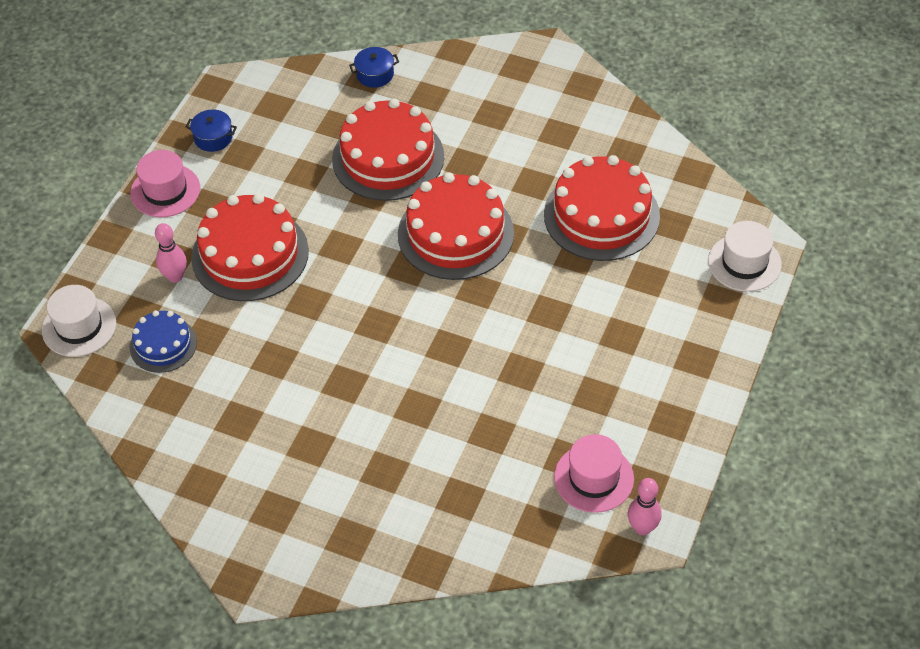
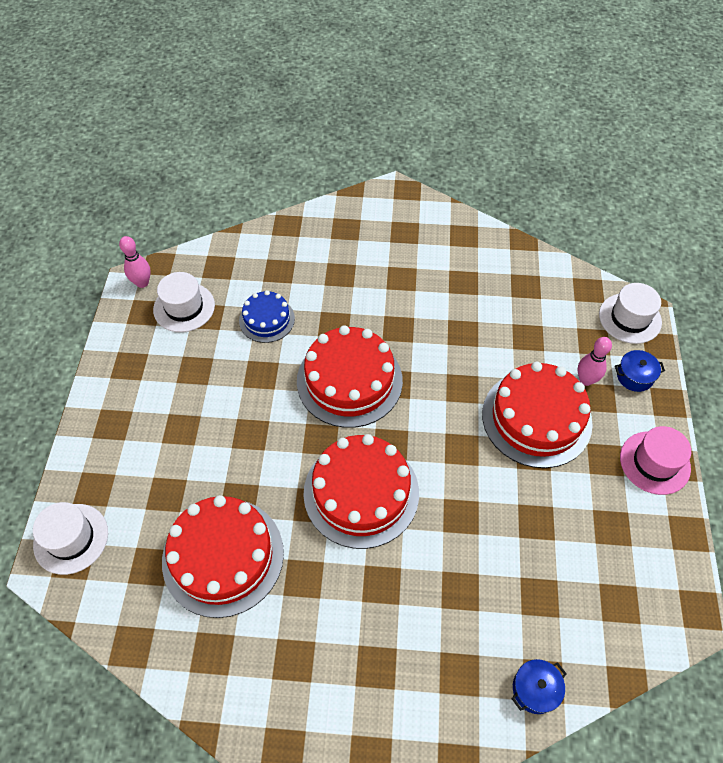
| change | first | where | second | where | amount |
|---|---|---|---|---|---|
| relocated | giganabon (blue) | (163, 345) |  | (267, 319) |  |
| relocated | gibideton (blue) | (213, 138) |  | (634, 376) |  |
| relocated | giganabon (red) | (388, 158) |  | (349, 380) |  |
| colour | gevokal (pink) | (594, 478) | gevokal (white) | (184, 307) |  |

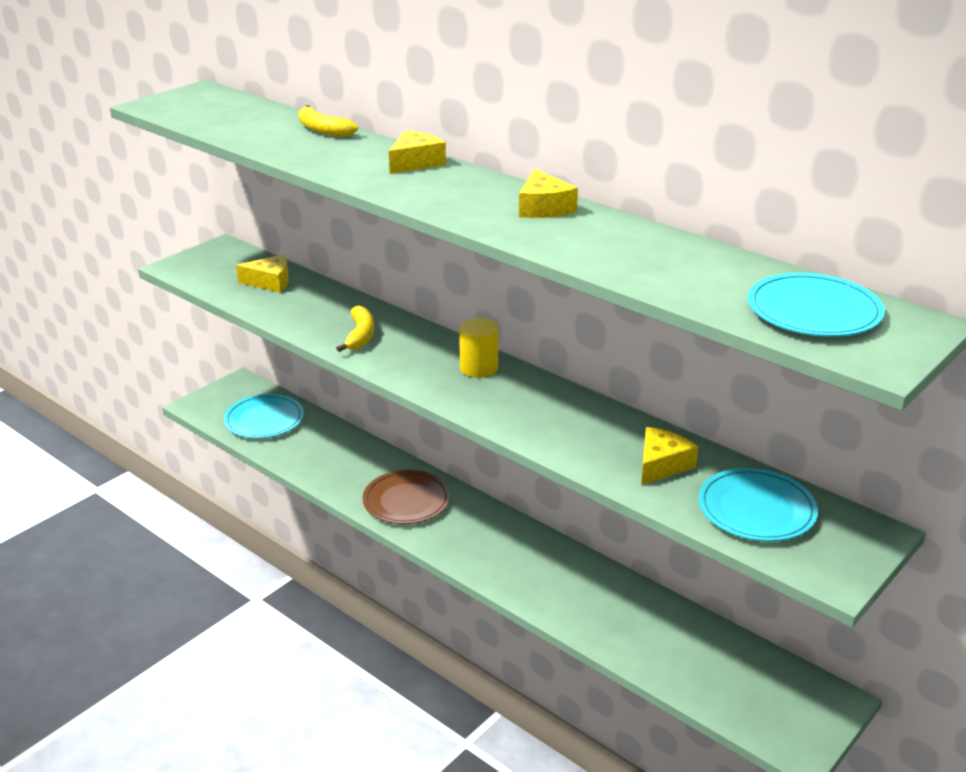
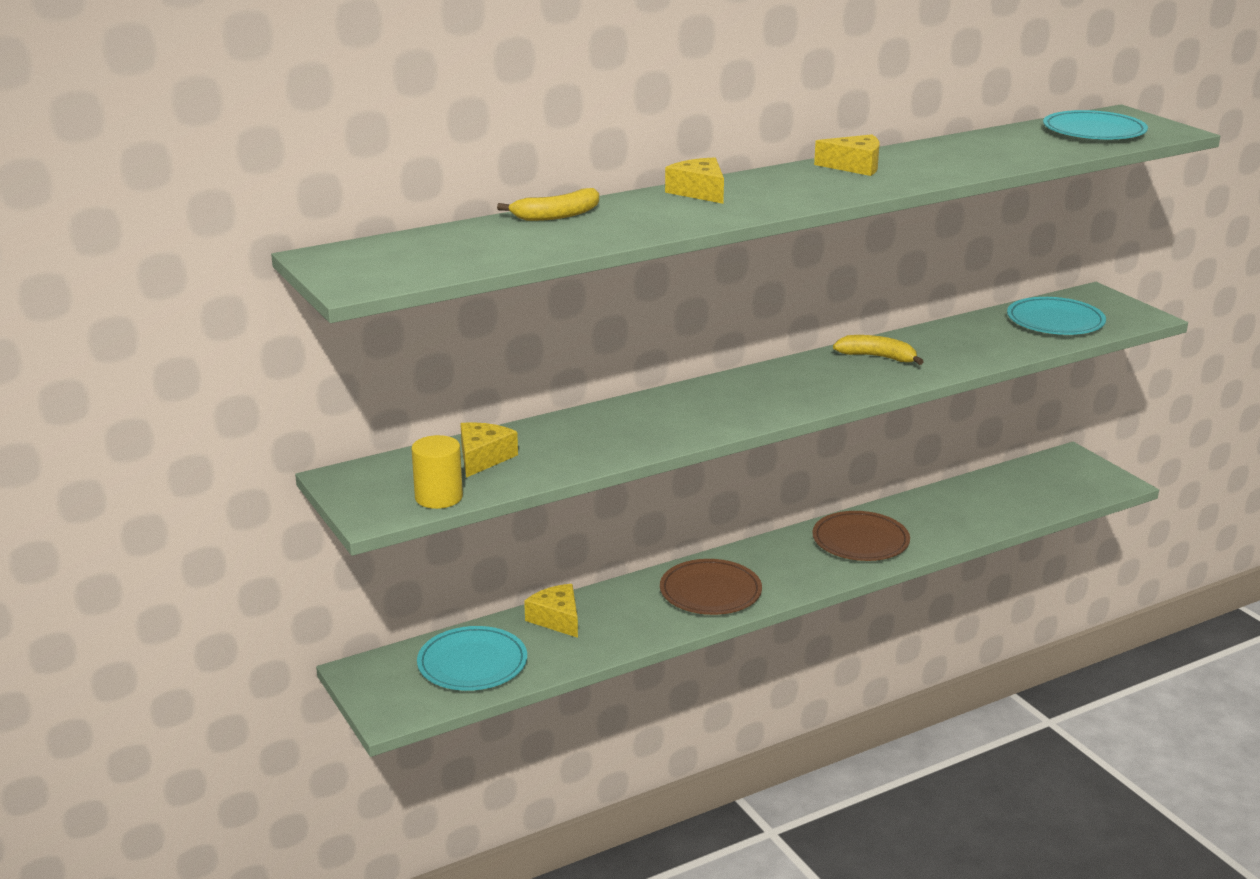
| change | first | where | second | where | amount |
|---|---|---|---|---|---|
| relocated | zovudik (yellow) | (360, 335) |  | (877, 357) |  |
| relocated | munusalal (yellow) | (479, 368) |  | (439, 497) |  |
| relocated | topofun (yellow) | (661, 465) |  | (557, 619) |  |
| appeared |  |  | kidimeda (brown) | (860, 541) |  |

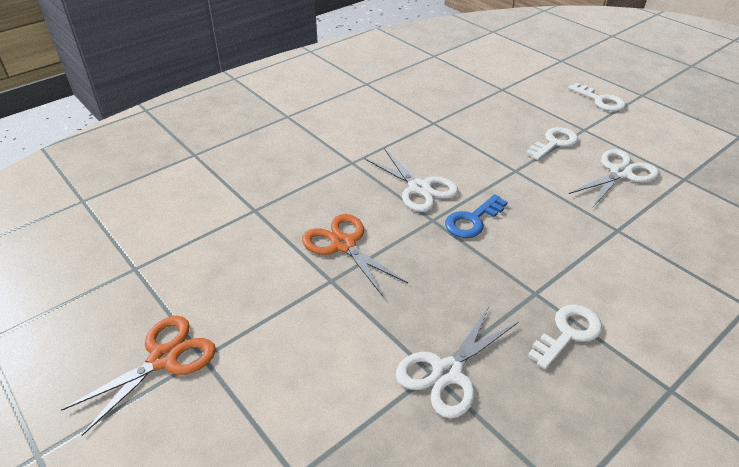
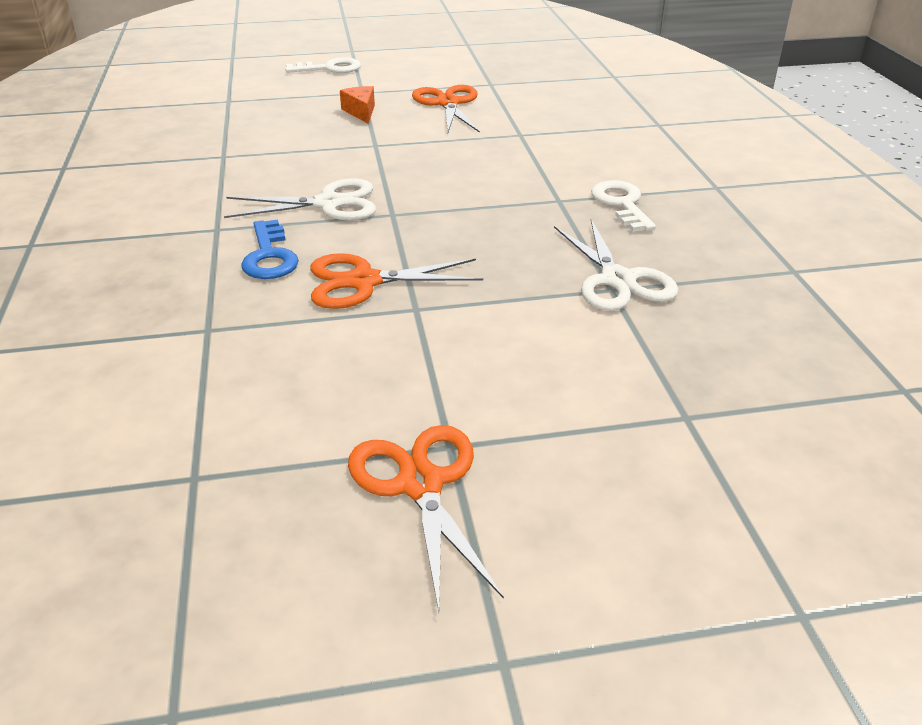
| change | first | where | second | where | amount |
|---|---|---|---|---|---|
| relocated | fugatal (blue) | (472, 220) |  | (269, 256) |  |
| exchanged | fugatal (white) | (554, 143) | topofun (orange) | (361, 112) |  |
| colour | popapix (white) | (620, 173) | popapix (orange) | (448, 103) |  |

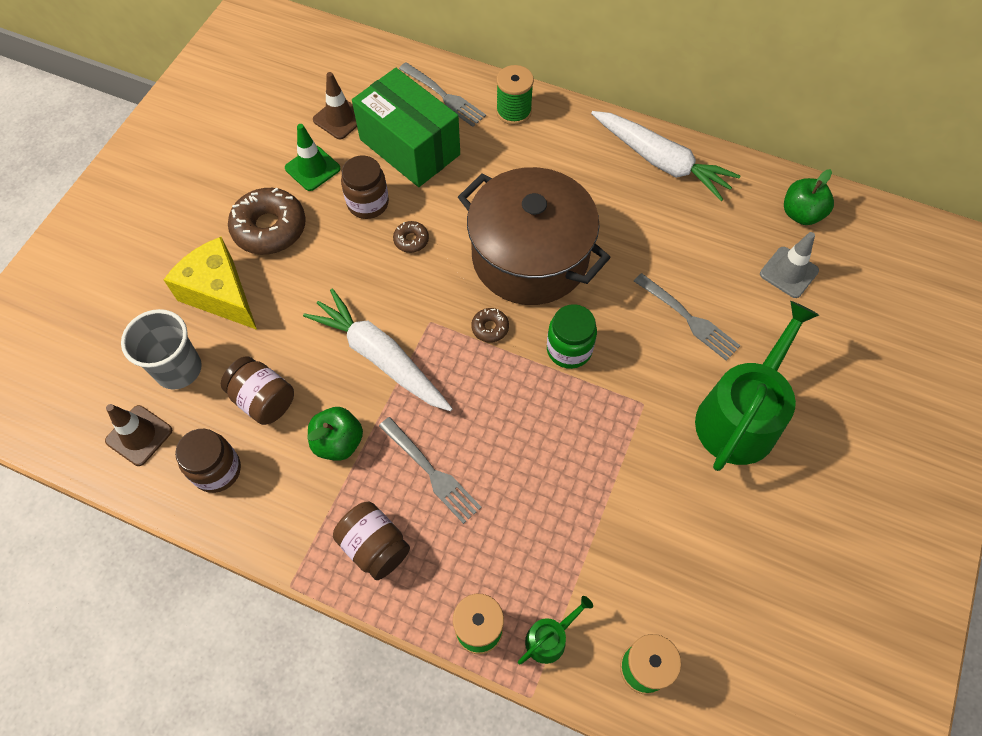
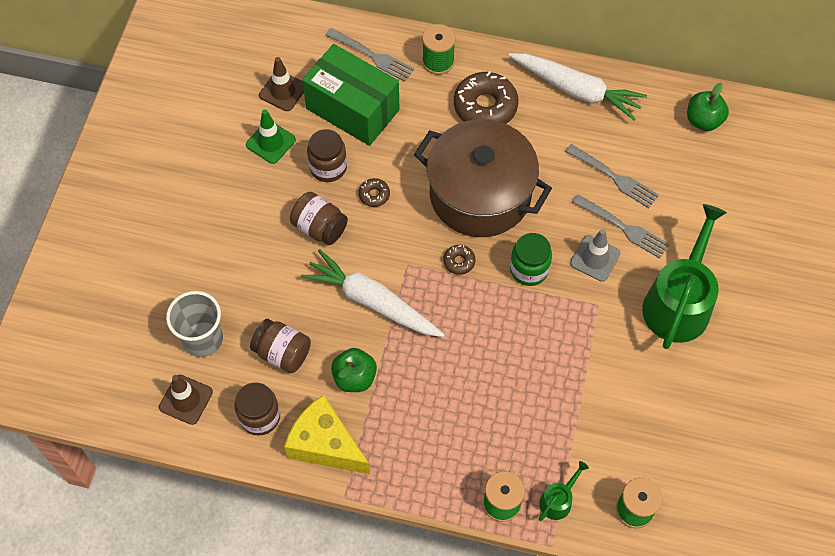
| change | first | where | second | where | amount |
|---|---|---|---|---|---|
| relocated | topofun (yellow) | (220, 294) |  | (325, 445) |  |
| relocated | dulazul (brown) | (269, 228) |  | (485, 106) |  |
| relocated | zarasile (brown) | (374, 546) |  | (319, 227) |  |
| relocated | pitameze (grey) | (431, 472) |  | (614, 177) |  |
| relocated | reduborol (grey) | (788, 272) |  | (595, 258) |  |

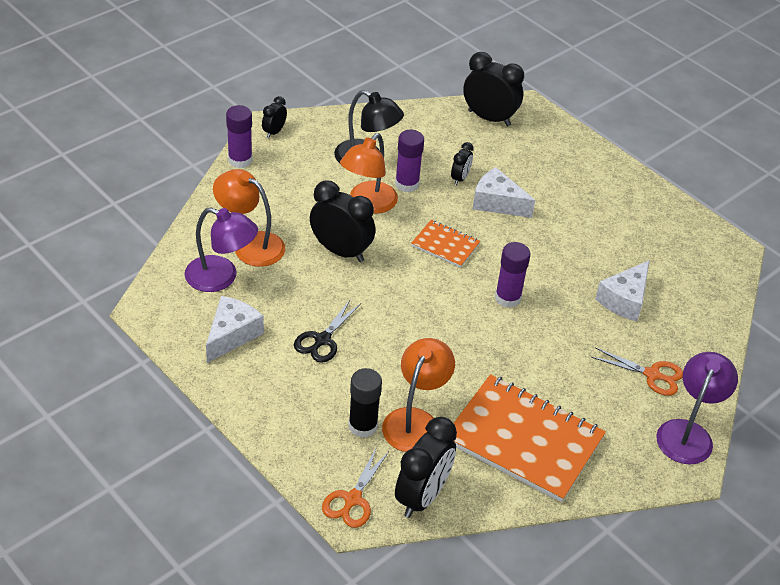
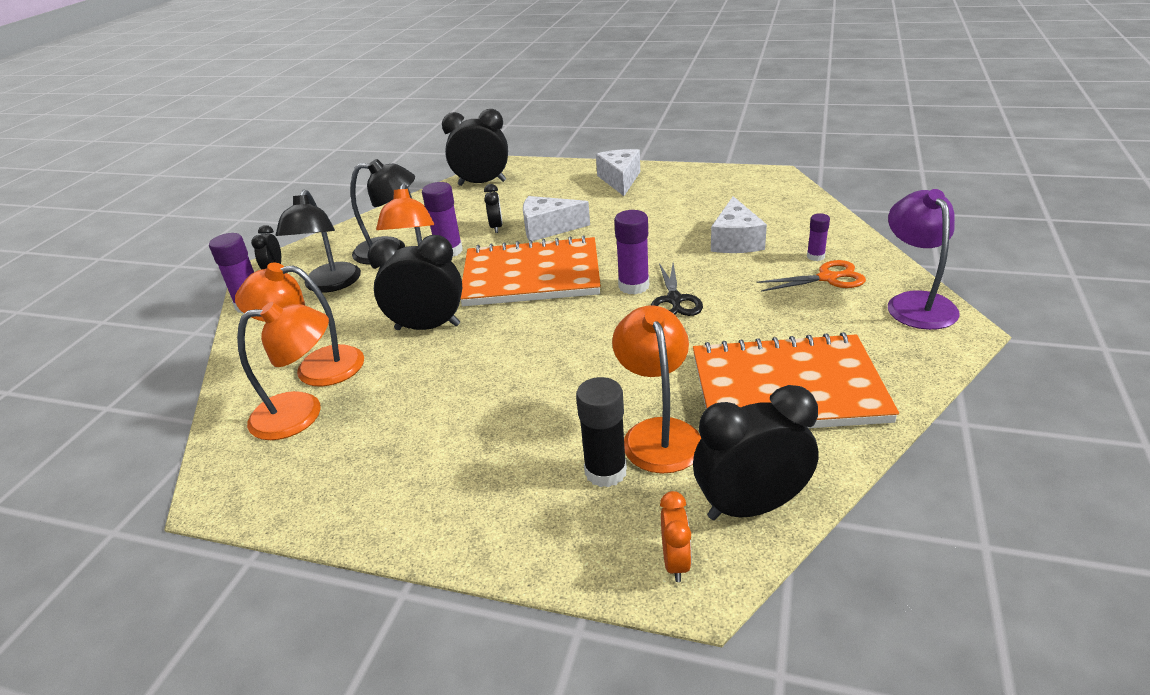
| change | first | where | second | where | amount |
|---|---|---|---|---|---|
| colour | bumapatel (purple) | (221, 278) | bumapatel (orange) | (301, 413) |  |
| relocated | topofun (white) | (232, 335) |  | (620, 180) |  |
| relocated | popapix (black) | (322, 340) |  | (674, 300) |  |
| exchanged | popapix (orange) | (352, 499) | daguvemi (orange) | (675, 562) |  |
| spun | daguvemi (black) | (422, 496) |  | (751, 506) | 105 degrees counterclockwise |
| size | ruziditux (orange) | (445, 245) |  | (531, 276) | x2.04 |
| appeared |  |  | bumapatel (black) | (330, 285) |  |
| appeared |  |  | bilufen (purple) | (815, 256) |  |

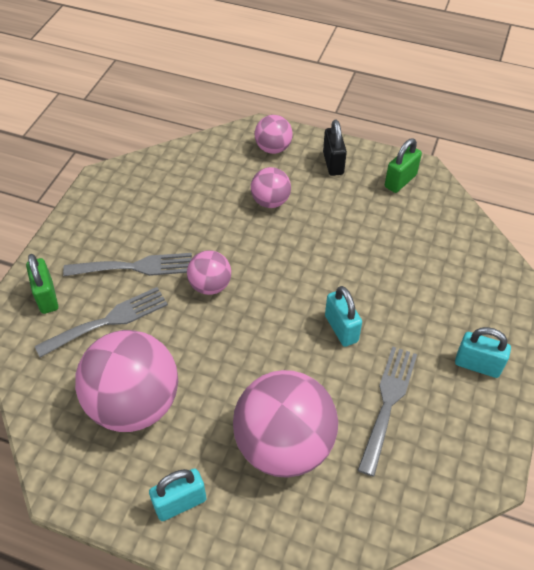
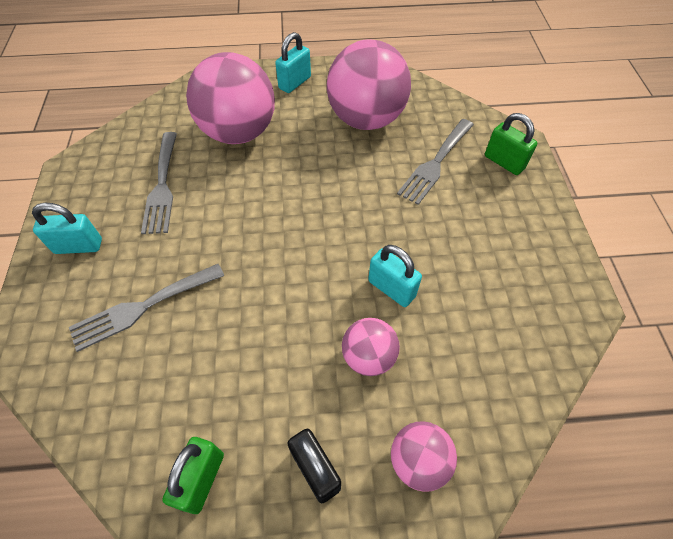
| change | first | where | second | where | amount |
|---|---|---|---|---|---|
| relocated | pitameze (grey) | (135, 267) |  | (142, 307) |  |
| missing | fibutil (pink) | (210, 285) |  |  |  |
| relocated | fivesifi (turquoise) | (341, 329) |  | (391, 289) |  |

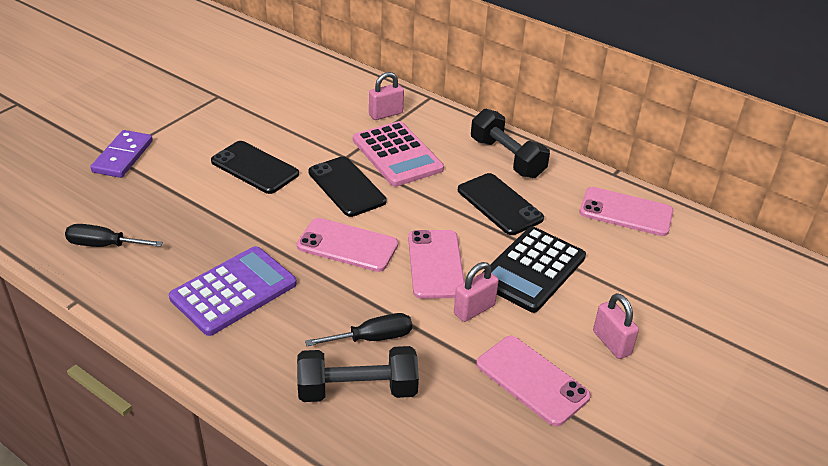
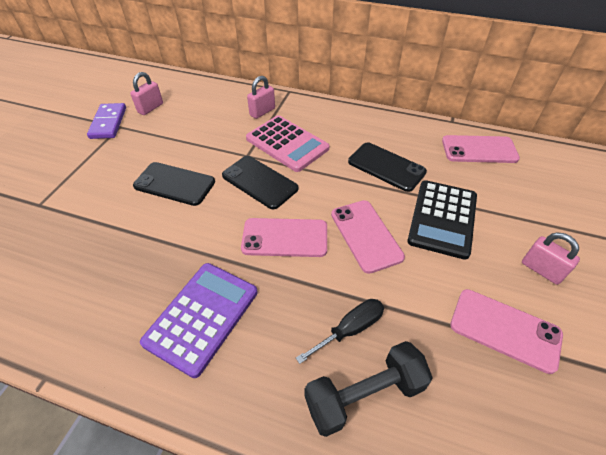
| change | first | where | second | where | amount |
|---|---|---|---|---|---|
| missing | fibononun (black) | (104, 245) |  |  |  |
| relocated | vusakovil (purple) | (123, 156) |  | (108, 123) |  |
| relocated | fivesifi (pink) | (474, 309) |  | (150, 108) |  |
| missing | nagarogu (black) | (507, 158) |  |  |  |

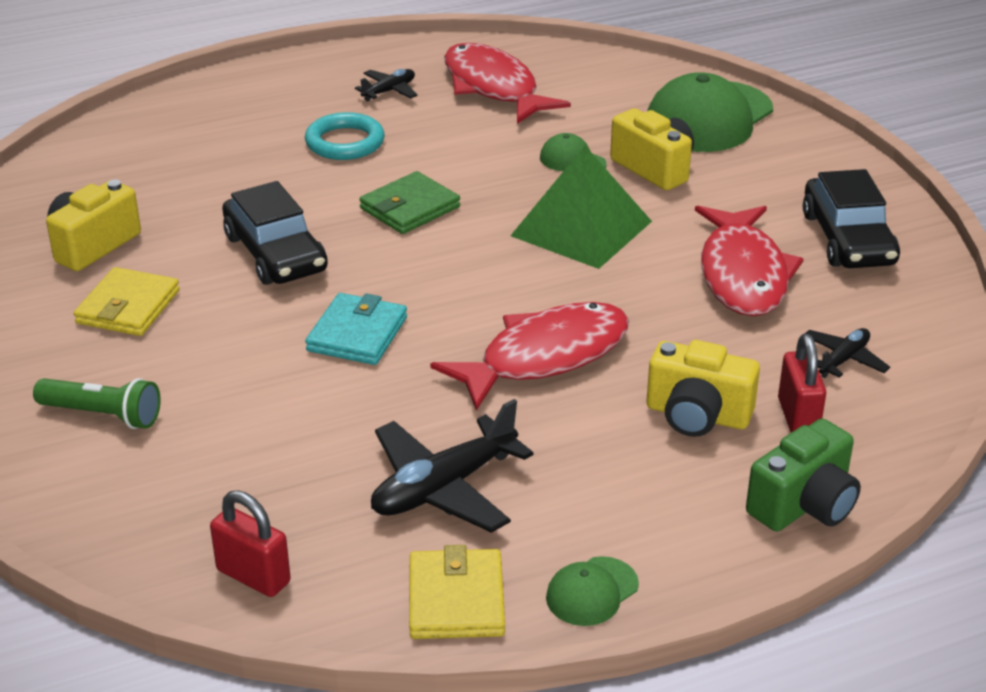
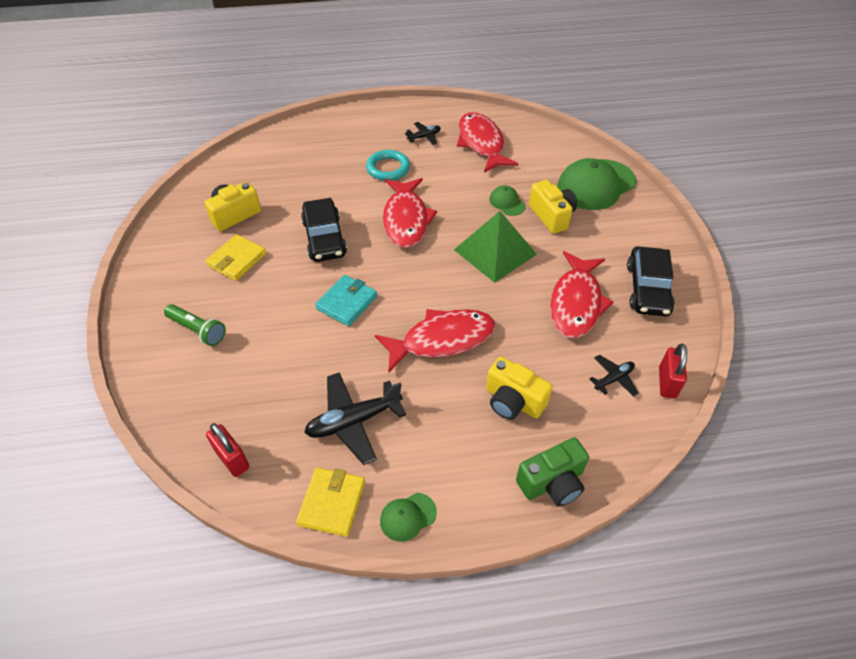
| change | first | where | second | where | amount |
|---|---|---|---|---|---|
| exchanged | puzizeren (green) | (410, 208) | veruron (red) | (406, 220) |  |
| relocated | fivesifi (red) | (797, 417) |  | (667, 382) |  |

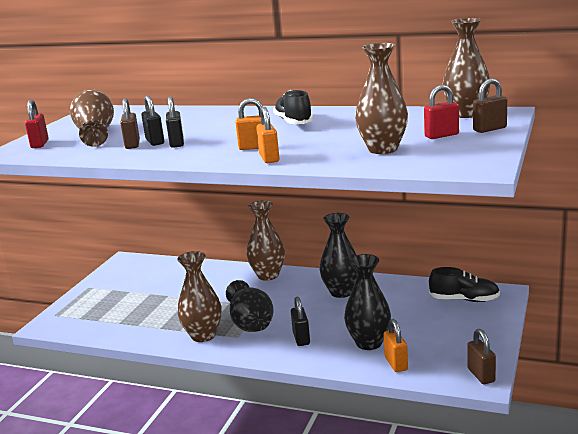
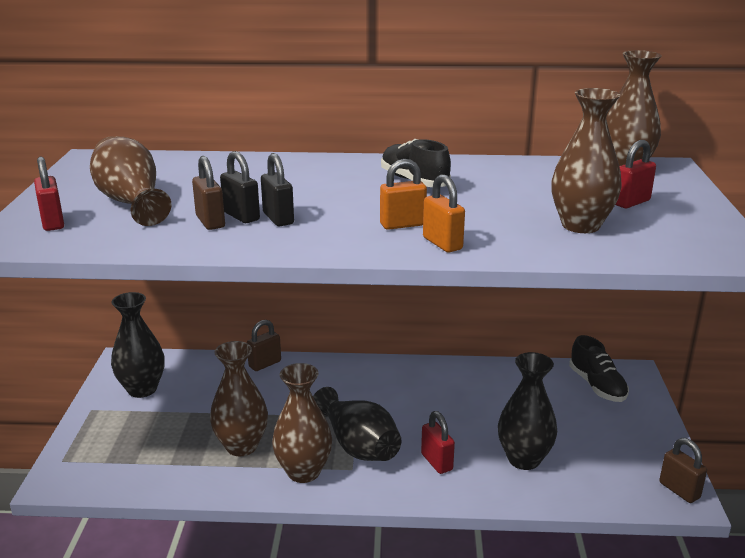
| change | first | where | second | where | amount |
|---|---|---|---|---|---|
| relocated | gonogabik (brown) | (268, 275) |  | (241, 446) |  |
| colour | fivesifi (black) | (301, 338) | fivesifi (red) | (436, 462) |  |
| relocated | gonogabik (black) | (341, 292) |  | (142, 389) |  |
| missing | fivesifi (orange) | (396, 364) |  |  |  |
| spun | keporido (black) | (464, 299) |  | (597, 386) | 75 degrees clockwise |
| relocated | fivesifi (brown) | (489, 129) |  | (265, 364) |  |

